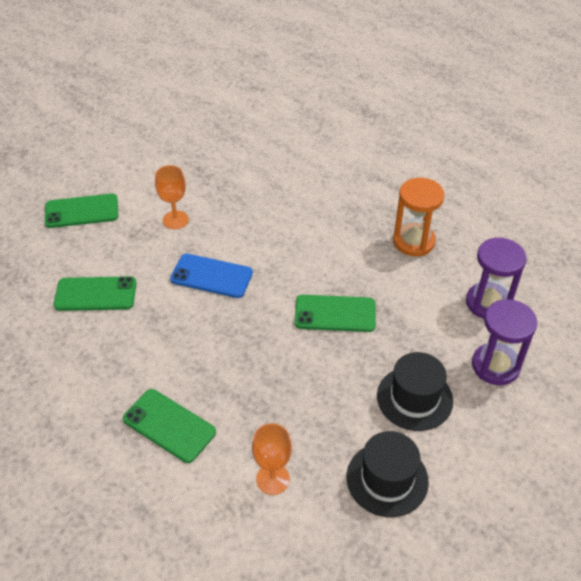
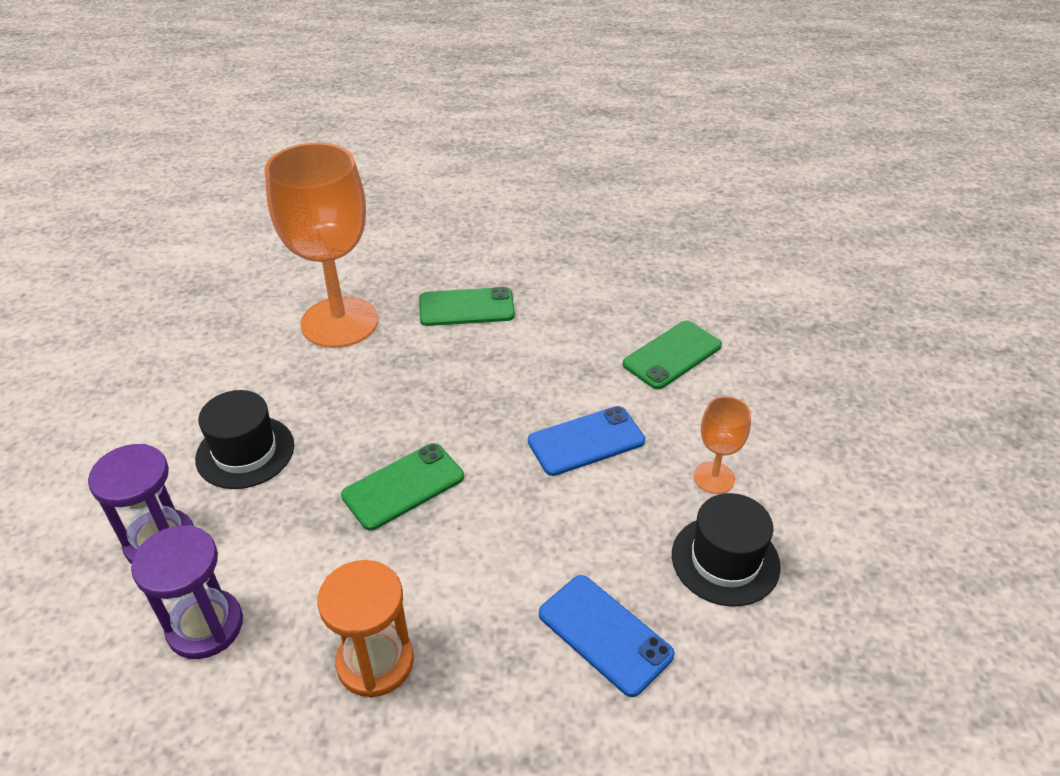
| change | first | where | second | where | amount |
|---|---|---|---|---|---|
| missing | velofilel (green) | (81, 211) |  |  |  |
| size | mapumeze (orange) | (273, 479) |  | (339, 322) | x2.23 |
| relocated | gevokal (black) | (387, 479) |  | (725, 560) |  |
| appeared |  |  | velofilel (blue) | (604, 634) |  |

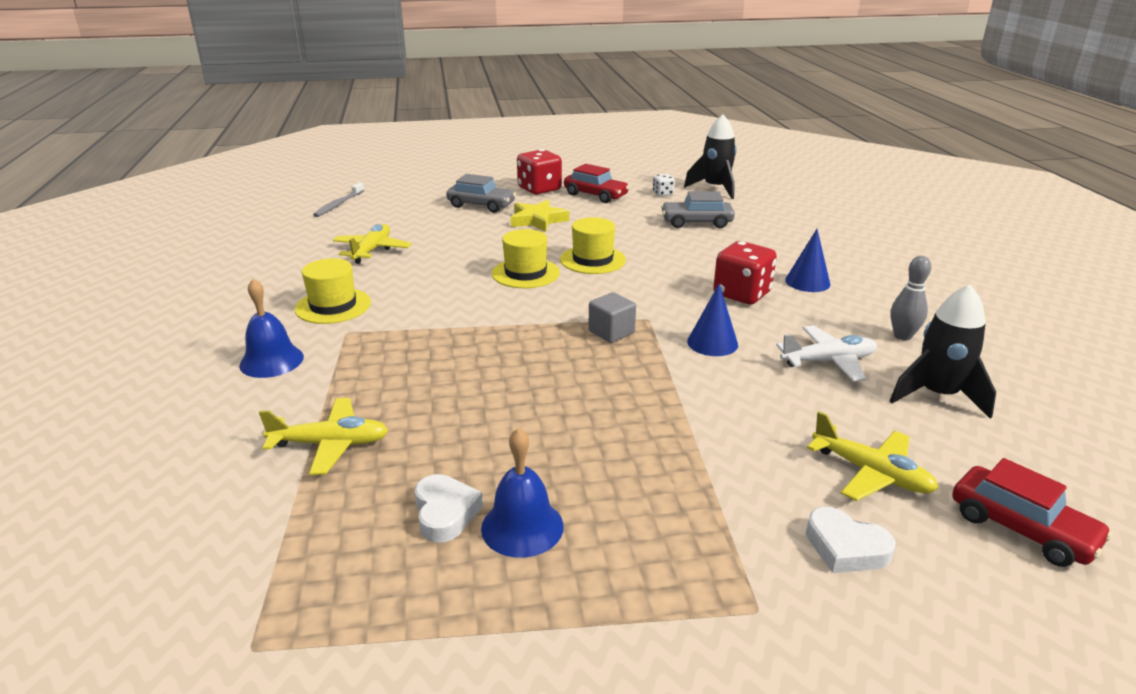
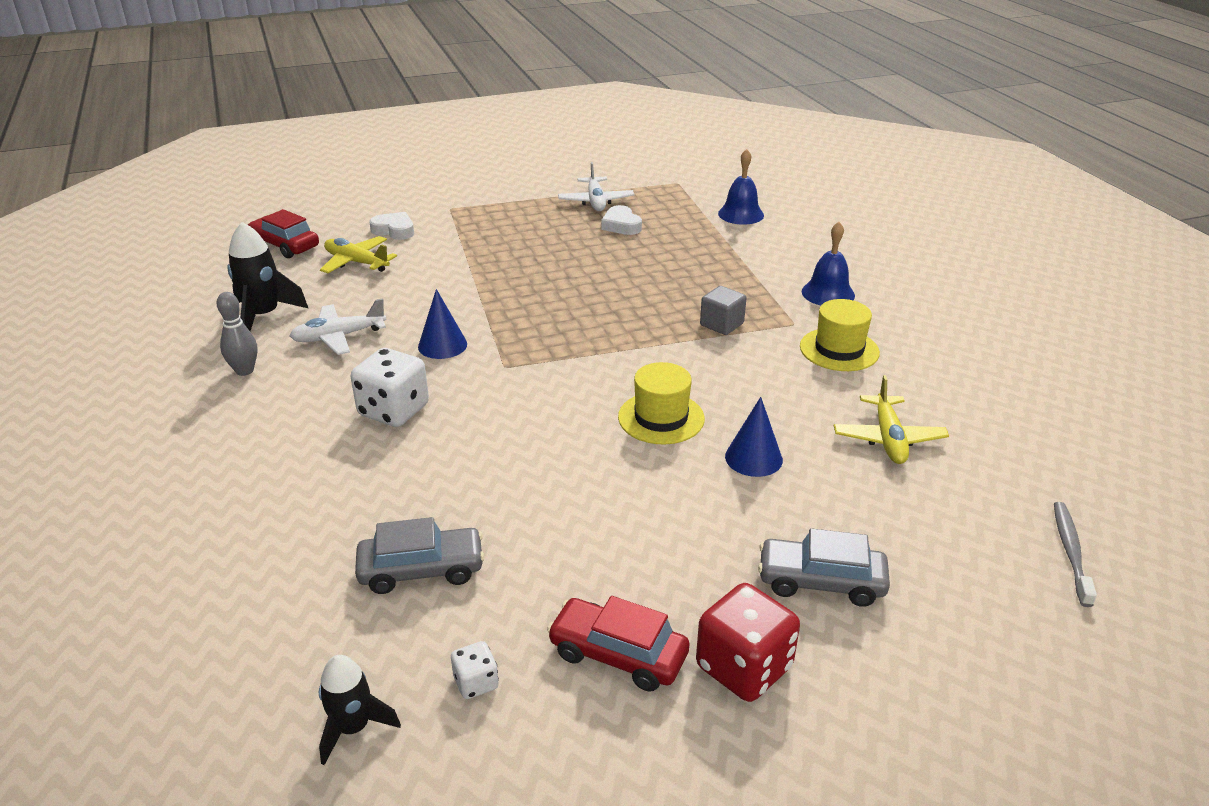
| change | first | where | second | where | amount |
|---|---|---|---|---|---|
| missing | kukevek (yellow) | (330, 444) |  |  |  |
| relocated | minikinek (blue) | (522, 527) |  | (741, 214) |  |
| missing | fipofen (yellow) | (538, 220) |  |  |  |
| missing | gevokal (yellow) | (592, 260) |  |  |  |
| relocated | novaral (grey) | (611, 332) |  | (721, 324) |  |
| size | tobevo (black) | (715, 188) |  | (353, 728) | x0.64 |
| colour | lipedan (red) | (742, 294) | lipedan (white) | (394, 411) |  |
| relocated | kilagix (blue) | (807, 282) |  | (753, 458) |  |
| appeared |  |  | kukevek (white) | (596, 201) |  |

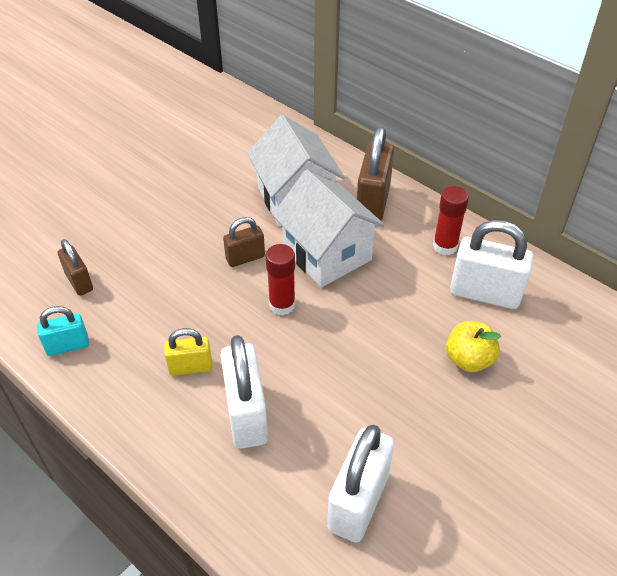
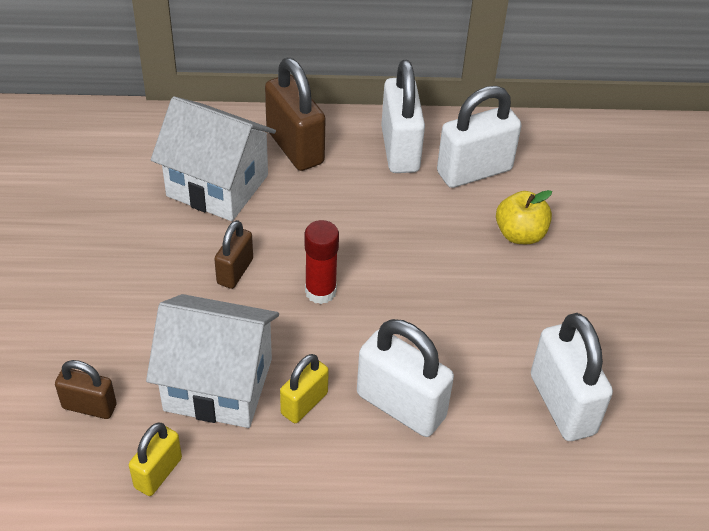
| change | first | where | second | where | amount |
|---|---|---|---|---|---|
| colour | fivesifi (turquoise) | (68, 346) | fivesifi (yellow) | (158, 473) |  |
| relocated | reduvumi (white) | (327, 254) |  | (218, 384) |  |
| exchanged | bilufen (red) | (445, 246) | fivesifi (white) | (400, 149) |  |

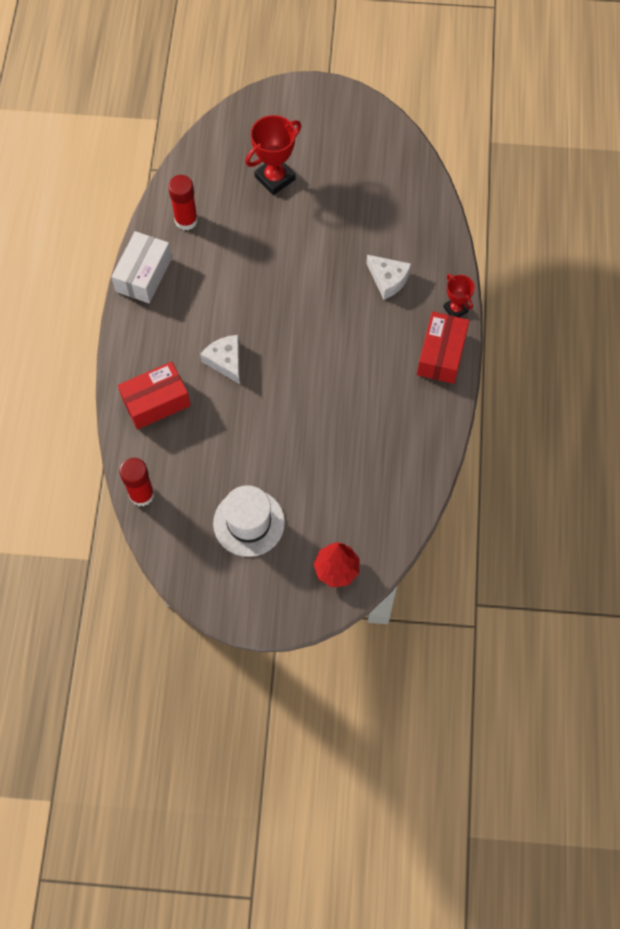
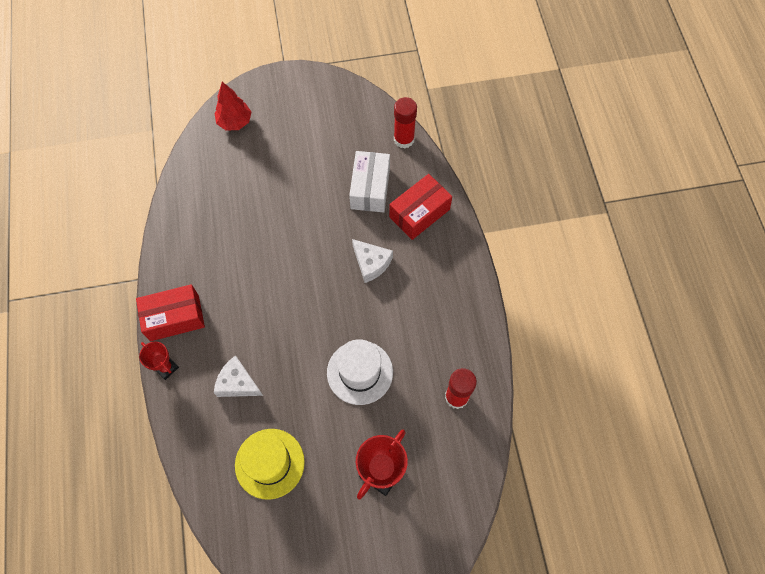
| change | first | where | second | where | amount |
|---|---|---|---|---|---|
| relocated | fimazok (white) | (144, 275) |  | (370, 188) |  |
| relocated | gevokal (white) | (249, 523) |  | (360, 372) |  |
| spun | fimazok (red) | (441, 354) |  | (174, 318) | 75 degrees clockwise |
| appeared |  |  | gevokal (yellow) | (269, 463) |  |

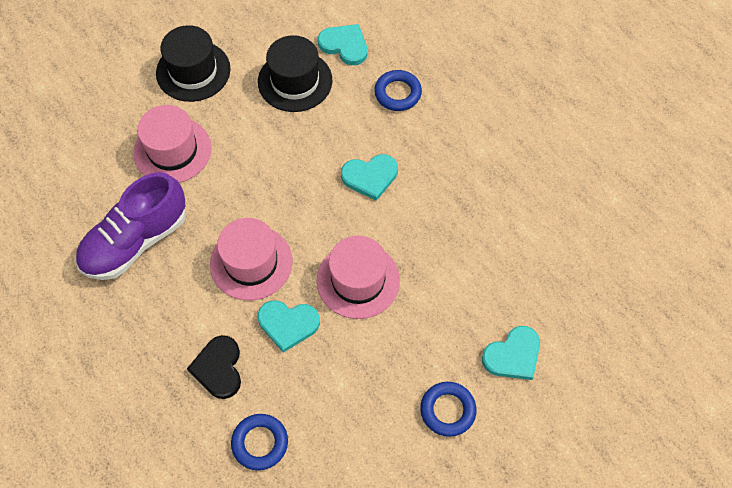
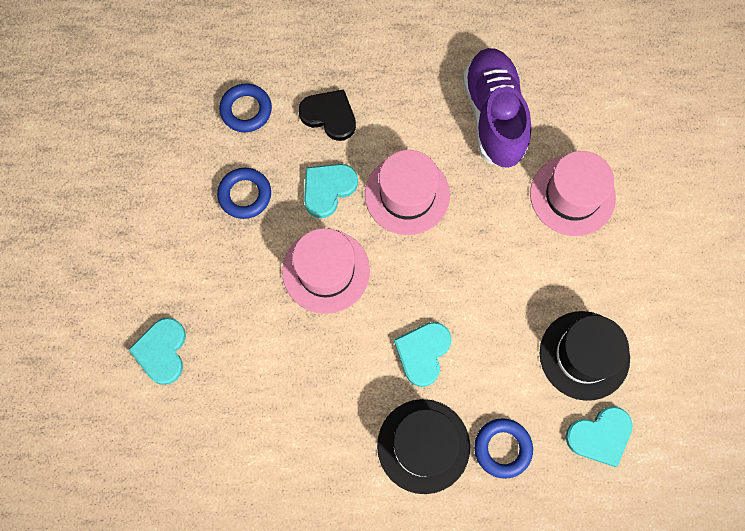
| change | first | where | second | where | amount |
|---|---|---|---|---|---|
| relocated | gevokal (black) | (193, 71) |  | (423, 446) |  |
| relocated | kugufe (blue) | (447, 410) |  | (245, 195) |  |

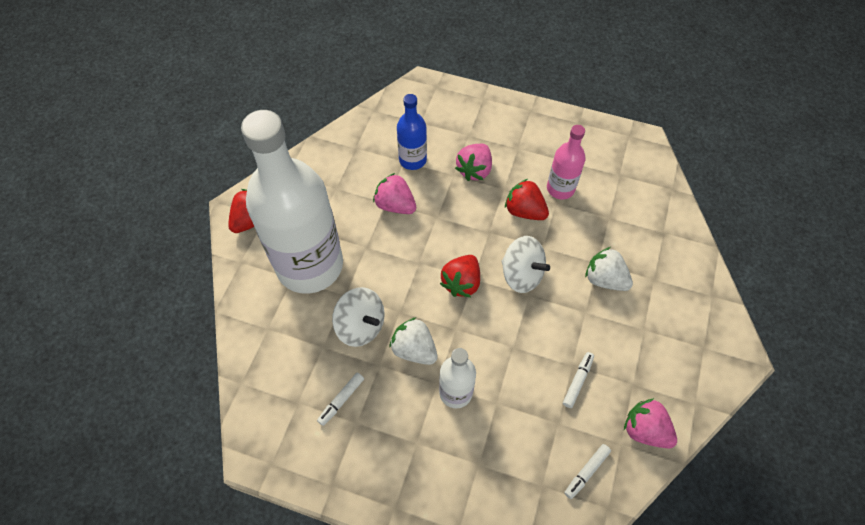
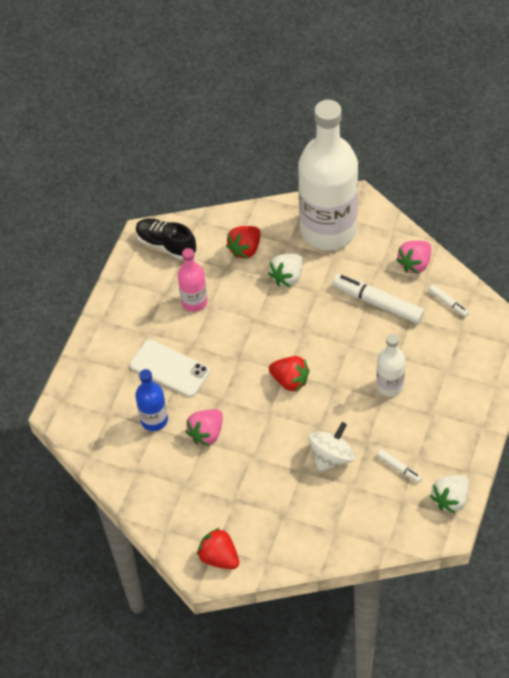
| change | first | where | second | where | amount |
|---|---|---|---|---|---|
| relocated | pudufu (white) | (310, 265) |  | (328, 230) |  |
| relocated | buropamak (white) | (414, 349) |  | (450, 499) |  |
| exchanged | buropamak (pink) | (474, 170) | velofilel (white) | (169, 368) |  |
| missing | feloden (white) | (521, 274) |  |  |  |
| relocated | buropamak (red) | (524, 211) |  | (245, 249) |  |
| size | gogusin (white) | (577, 381) |  | (378, 303) | x2.01 |
| appeared |  |  | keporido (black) | (166, 245) |  |

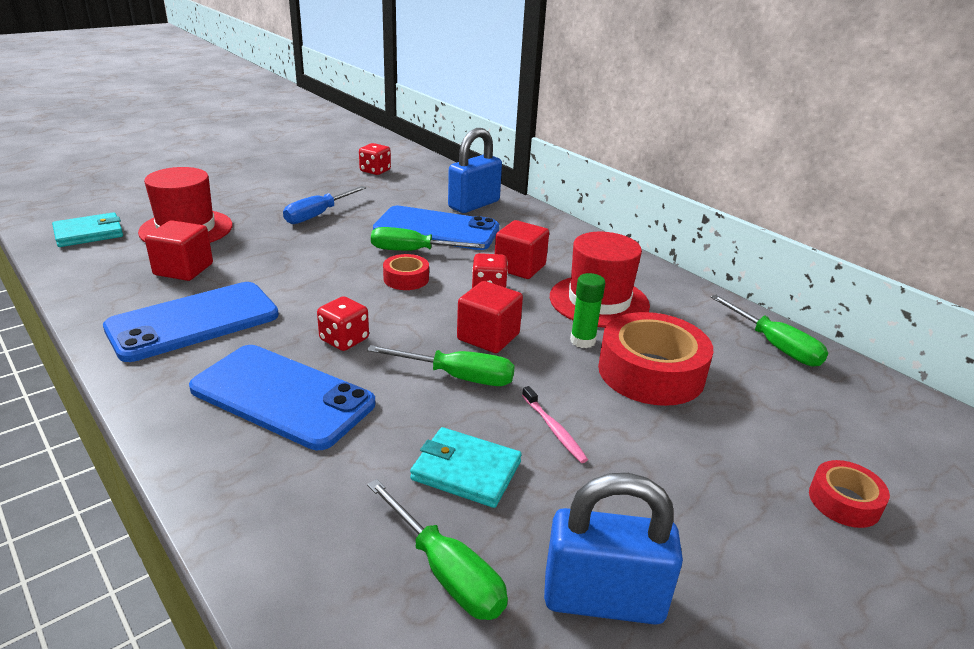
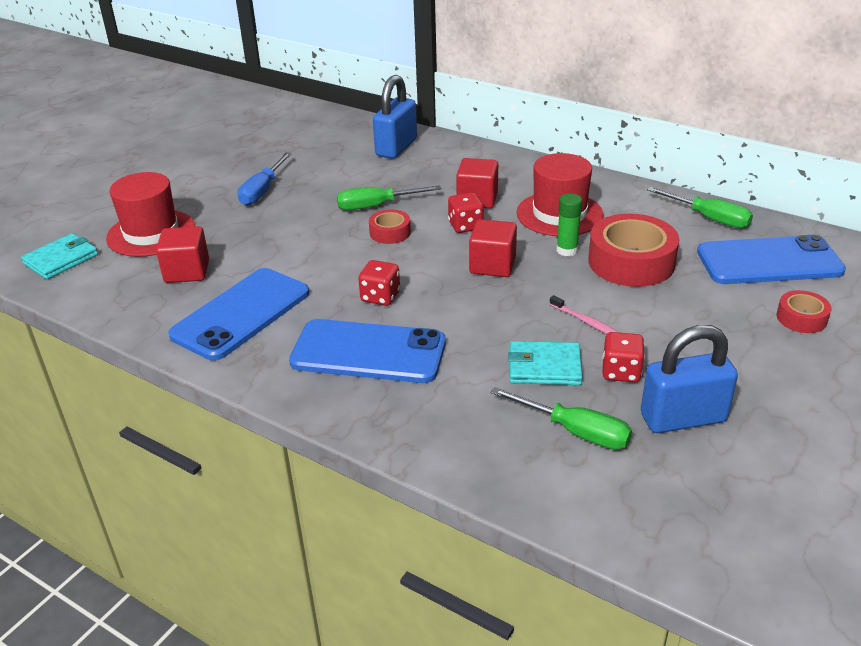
| change | first | where | second | where | amount |
|---|---|---|---|---|---|
| relocated | lipedan (red) | (375, 171) |  | (621, 372) |  |
| missing | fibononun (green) | (458, 377) |  |  |  |
| relocated | velofilel (blue) | (436, 229) |  | (769, 262) |  |

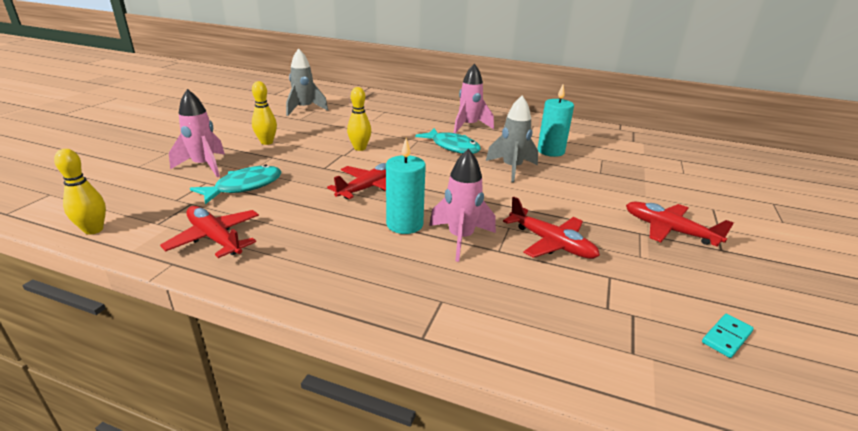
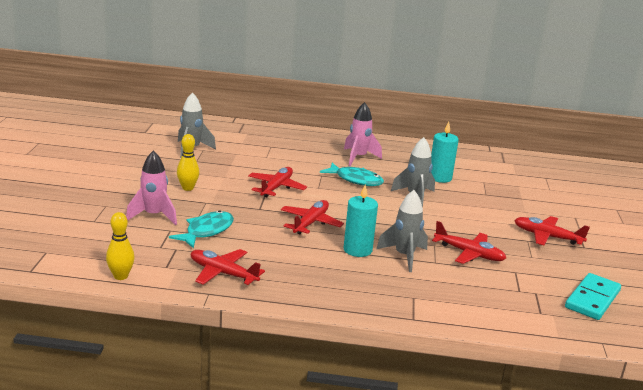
| change | first | where | second | where | amount |
|---|---|---|---|---|---|
| exchanged | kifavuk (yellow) | (360, 148) | kukevek (red) | (276, 187) |  |
| colour | tobevo (pink) | (460, 238) | tobevo (grey) | (404, 256) |  |
| size | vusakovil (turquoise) | (726, 337) |  | (592, 299) | x1.97 |

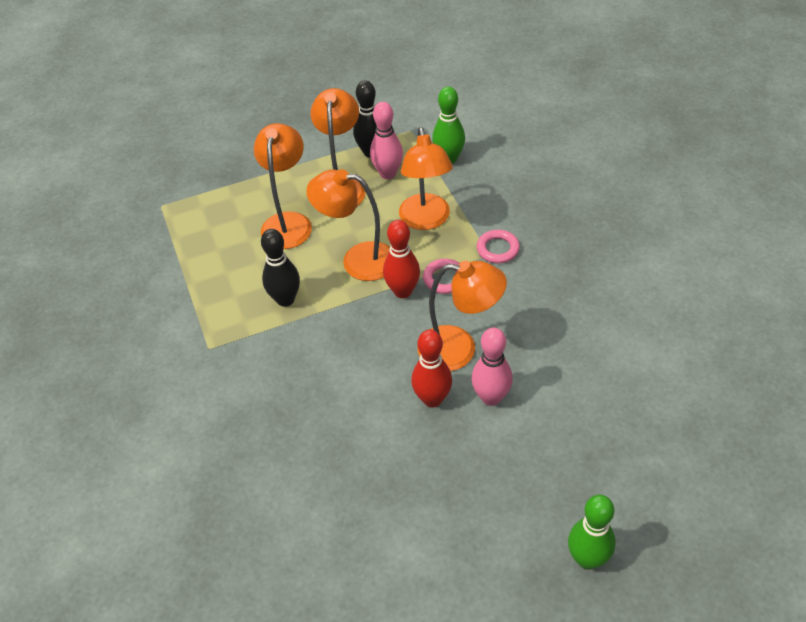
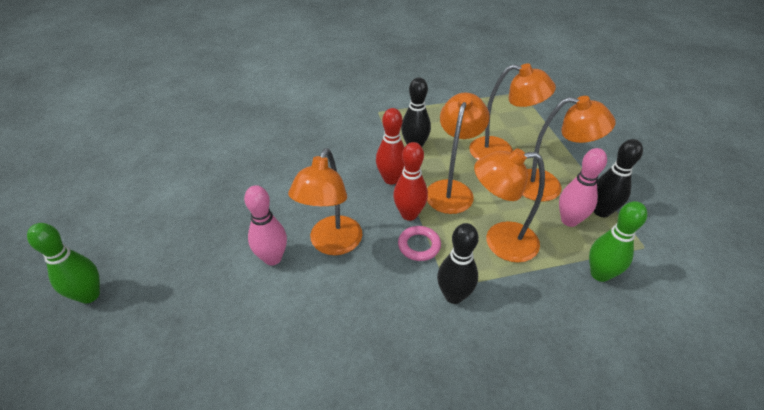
| change | first | where | second | where | amount |
|---|---|---|---|---|---|
| relocated | kifavuk (red) | (432, 399) |  | (391, 179) |  |
| exchanged | kugufe (pink) | (497, 249) | kifavuk (black) | (453, 295) |  |

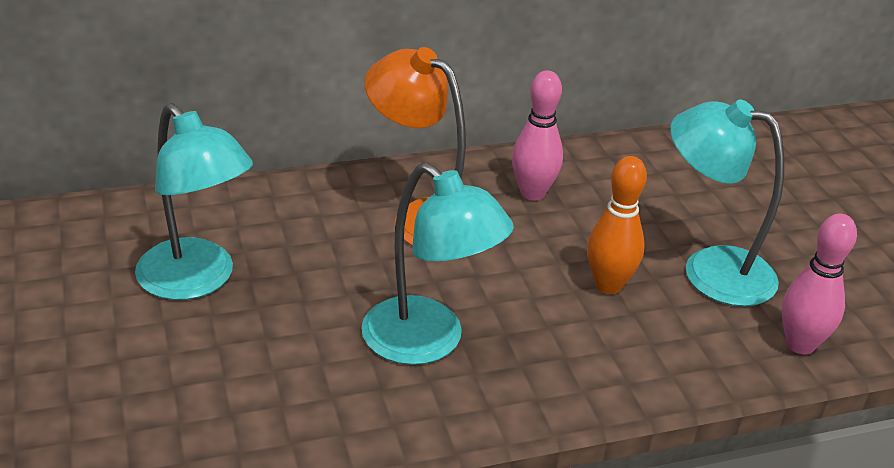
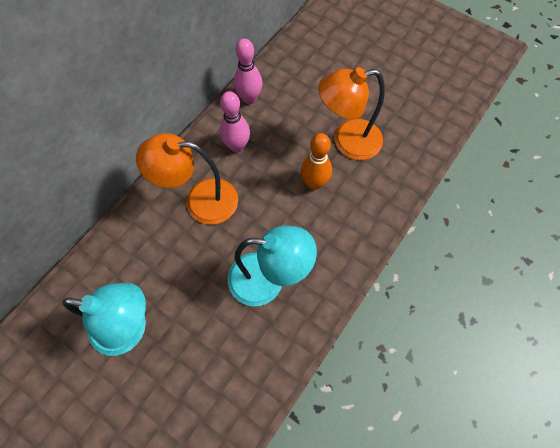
| change | first | where | second | where | amount |
|---|---|---|---|---|---|
| colour | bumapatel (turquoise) | (710, 270) | bumapatel (orange) | (347, 141) |  |
| relocated | kifavuk (pink) | (800, 344) |  | (249, 98) |  |

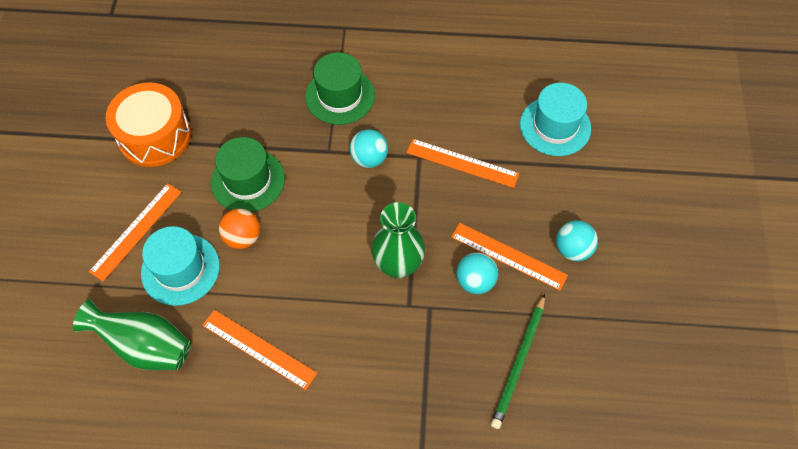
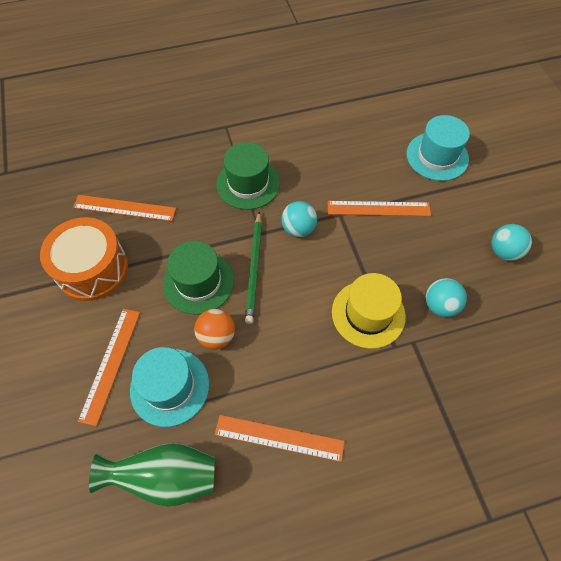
| change | first | where | second | where | amount |
|---|---|---|---|---|---|
| exchanged | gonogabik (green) | (398, 265) | gevokal (yellow) | (368, 314) |  |
| relocated | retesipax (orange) | (508, 256) |  | (124, 208) |  |
| relocated | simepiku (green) | (519, 363) |  | (254, 268) |  |

